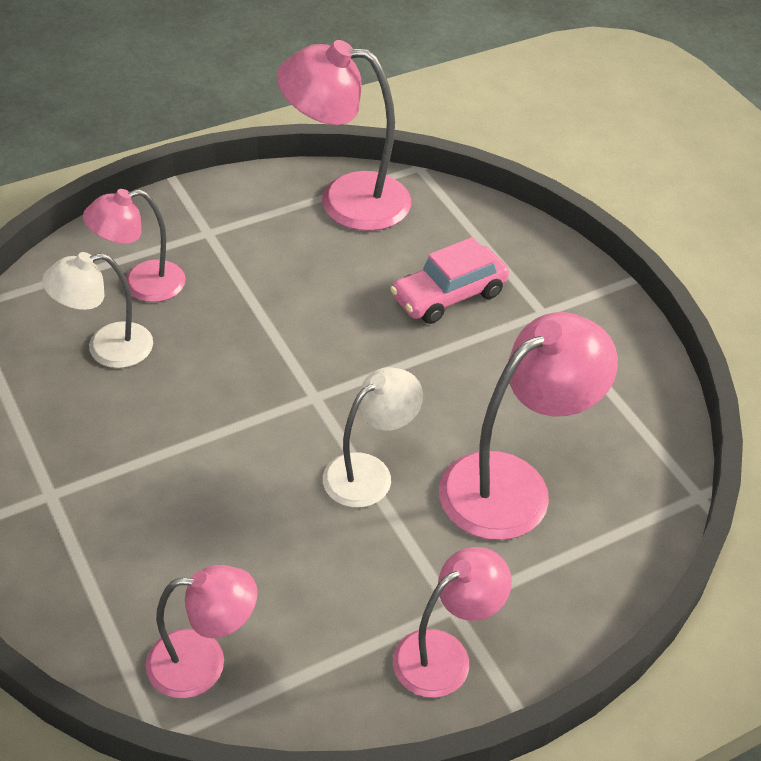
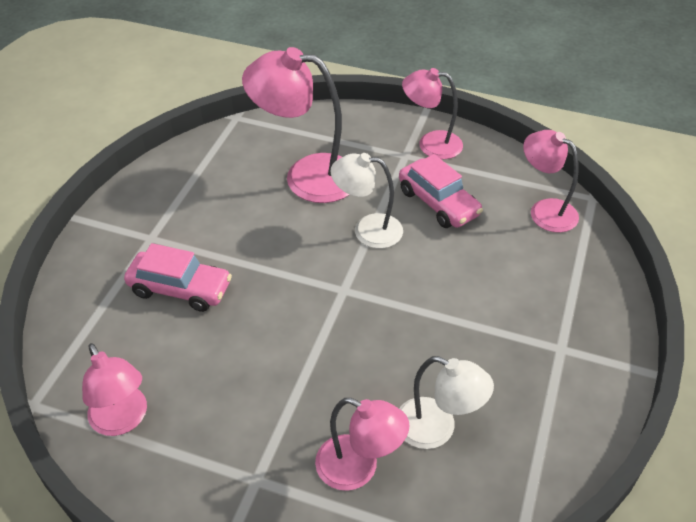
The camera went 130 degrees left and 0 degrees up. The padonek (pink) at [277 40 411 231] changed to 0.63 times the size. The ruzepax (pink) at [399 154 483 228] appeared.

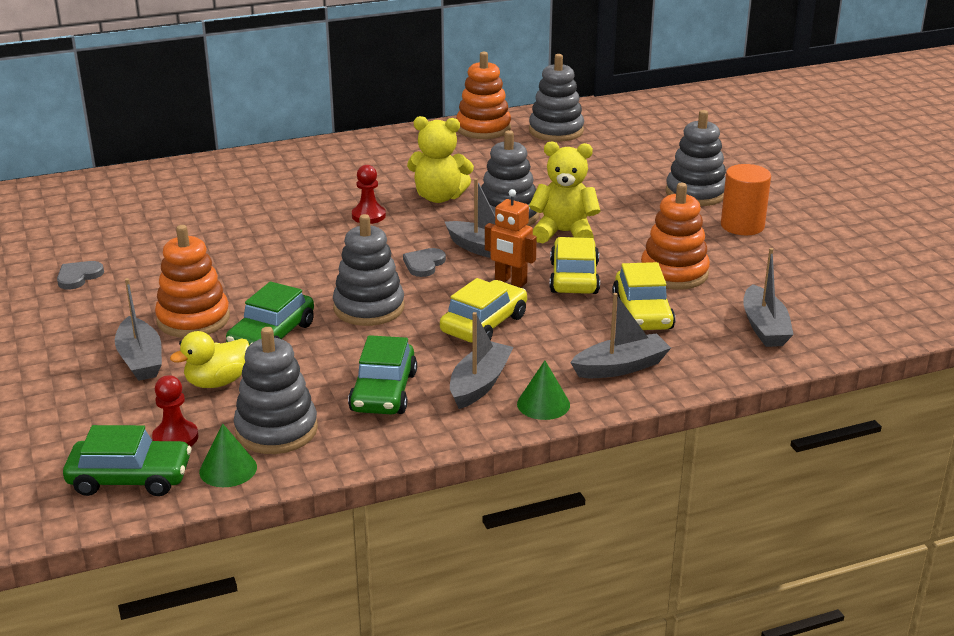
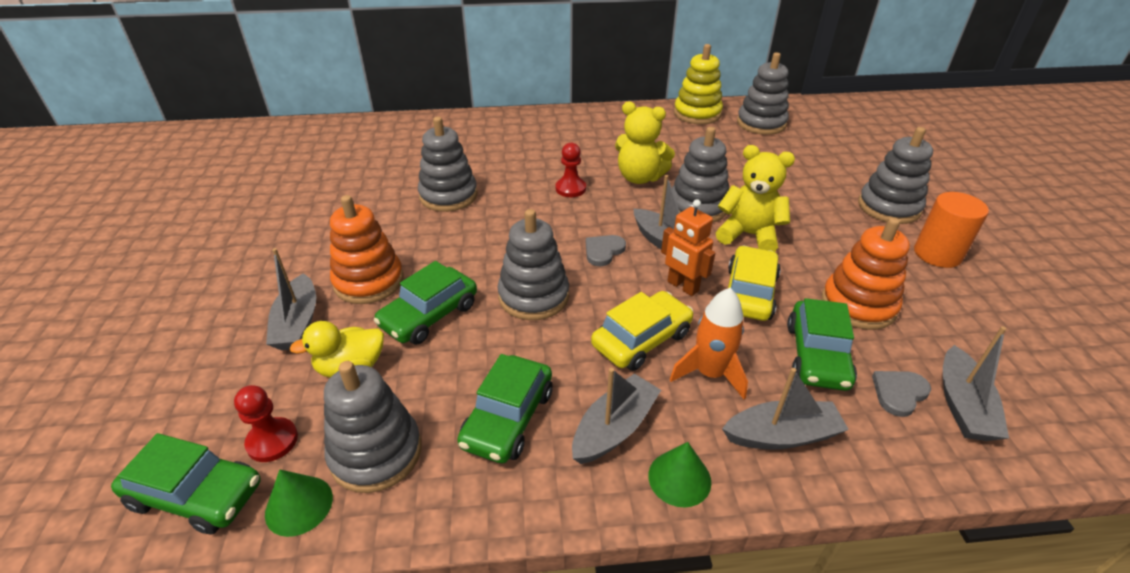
The camera went 15 degrees right and 10 degrees up. The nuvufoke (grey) moved from [57 261 104 289] to [872 371 931 417]. The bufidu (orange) at [456 52 511 139] became the bufidu (yellow) at [674 44 723 124]. The ruzepax (yellow) at [612 262 675 330] became the ruzepax (green) at [787 298 857 391]. The bufidu (grey) at [418 117 478 212] appeared. The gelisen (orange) at [670 288 748 399] appeared.

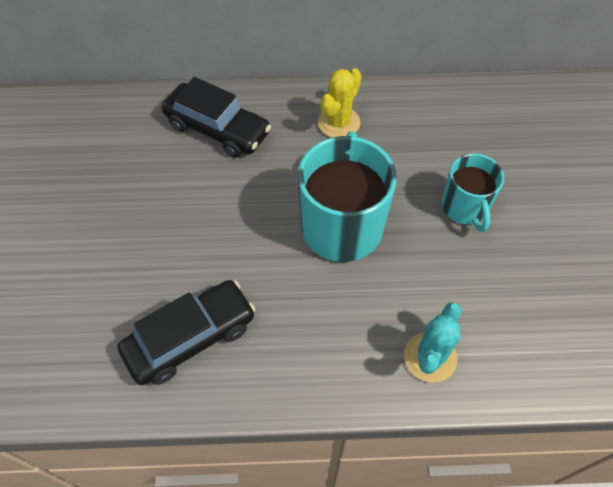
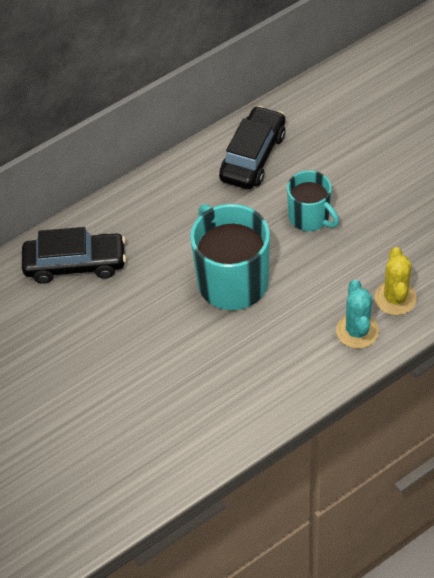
The camera went 30 degrees left and 5 degrees down. The ruzepax (black) moved from [118 280 256 385] to [219 106 285 189]. The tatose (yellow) moved from [318 68 362 138] to [375 247 417 315].

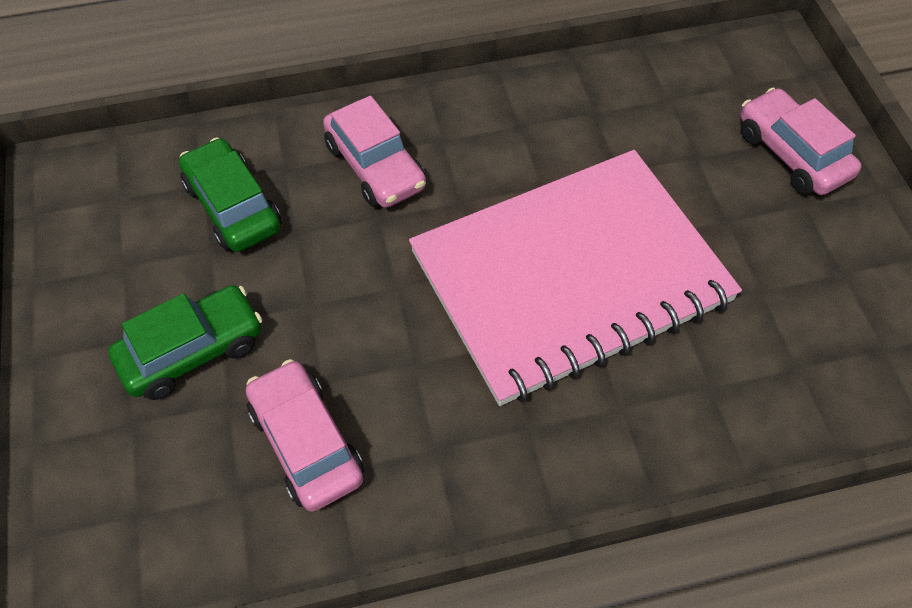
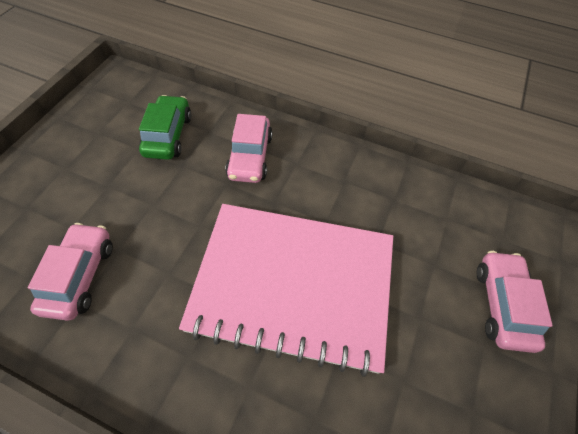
The camera went 35 degrees right and 0 degrees up. The ruzepax (green) at [108 285 262 400] disappeared.

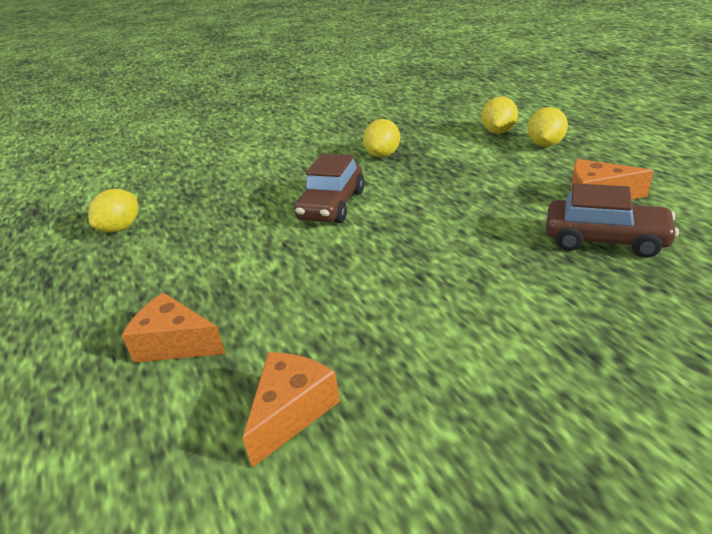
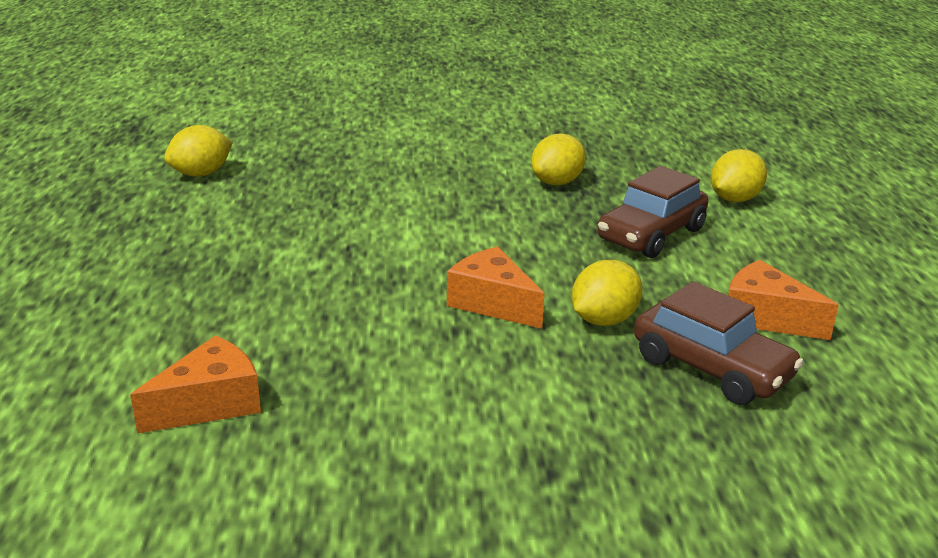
The camera went 20 degrees right and 5 degrees down. The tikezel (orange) moved from [122 293 226 363] to [447 246 544 329]. The ruzepax (brown) moved from [295 154 365 223] to [597 166 708 258]. The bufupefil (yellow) moved from [528 107 568 147] to [572 260 642 326].

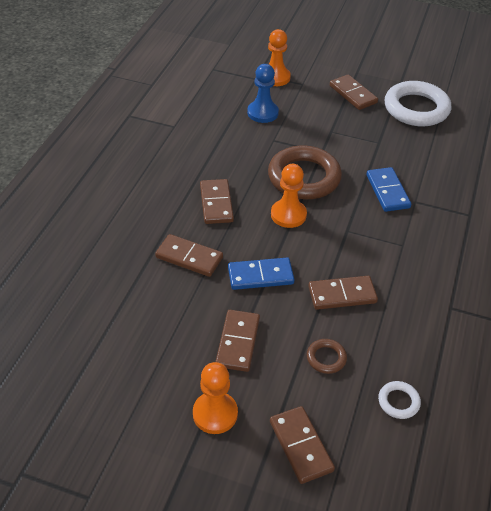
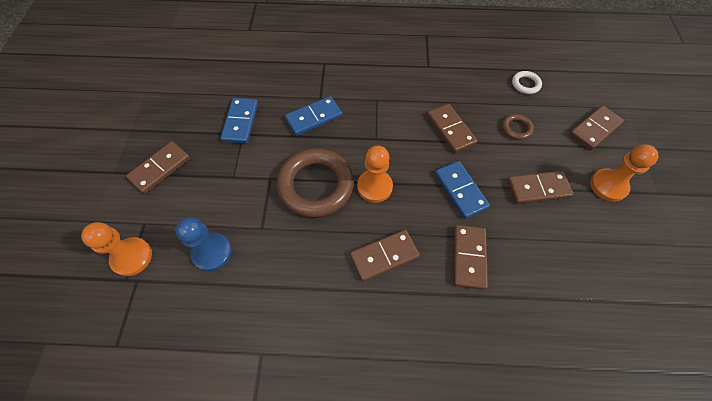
The camera went 105 degrees left and 15 degrees up. The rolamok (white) at [385 81 451 126] disappeared. The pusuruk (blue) at [221 98 258 144] appeared.

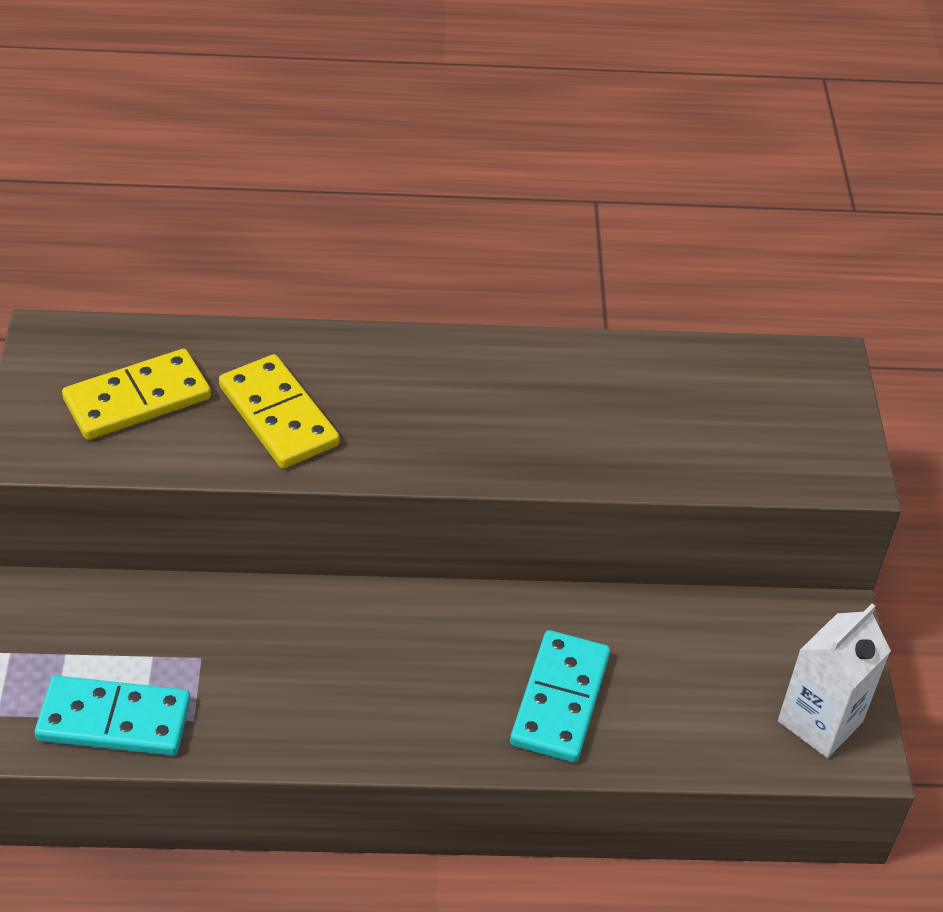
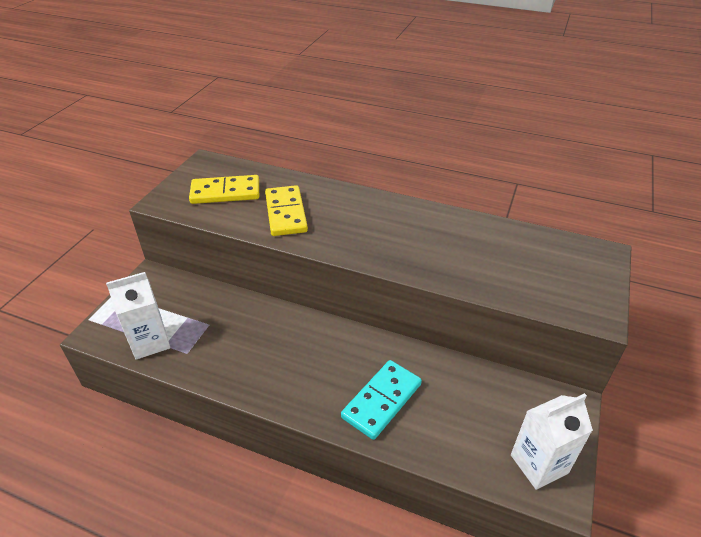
The camera went 25 degrees right and 5 degrees down. The pusuruk (turquoise) at [35 676 191 756] was replaced by the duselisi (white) at [106 272 170 359].

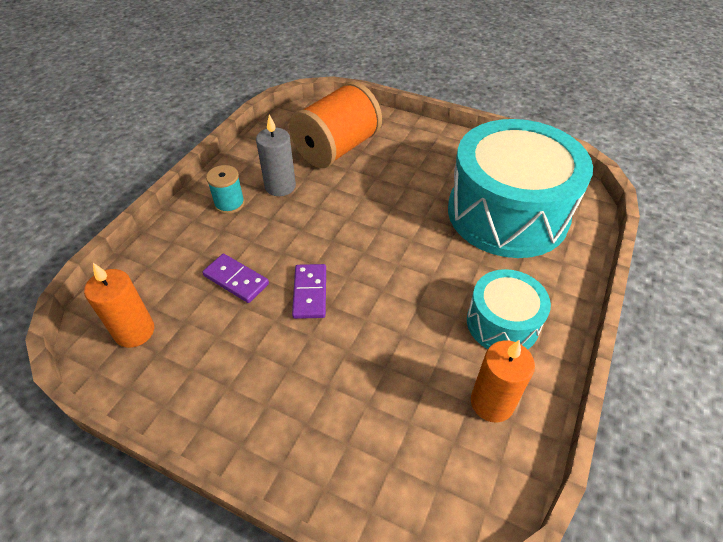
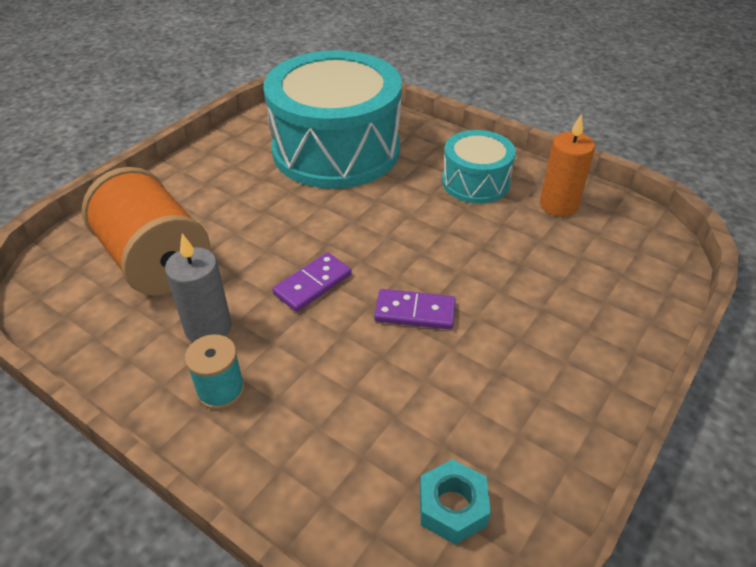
The camera went 80 degrees left and 5 degrees down. The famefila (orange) at [84 263 154 348] was replaced by the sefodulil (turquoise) at [420 459 491 545]. The pusuruk (purple) moved from [202 254 269 303] to [272 252 352 312].

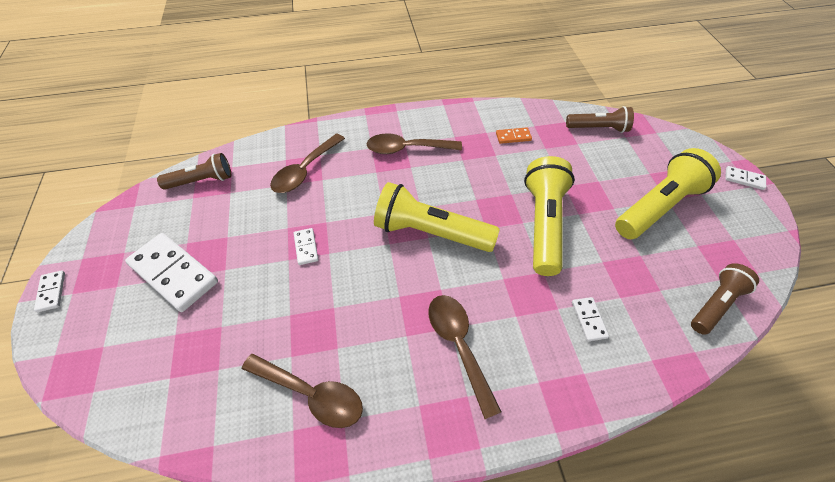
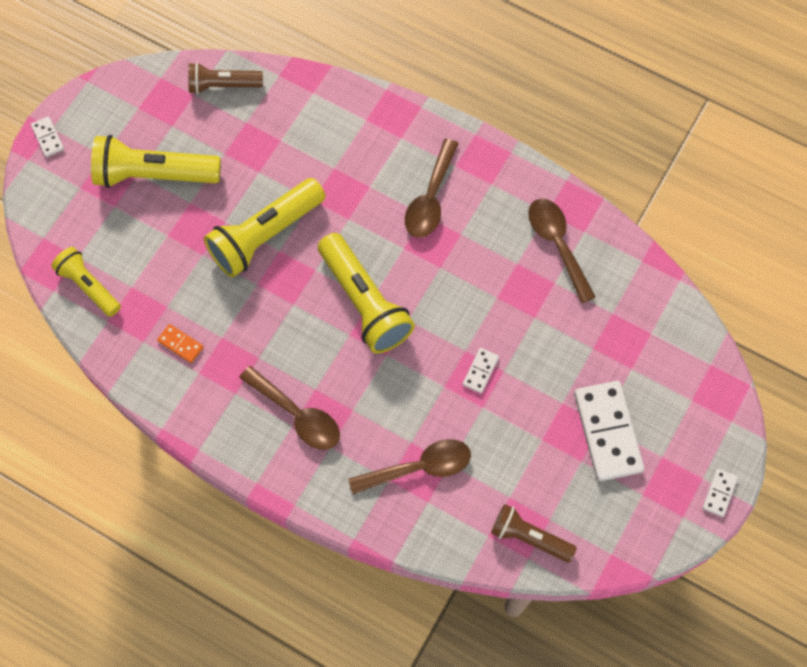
The camera went 140 degrees left and 15 degrees up. The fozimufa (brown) at [566 106 634 133] became the fozimufa (yellow) at [51 247 121 317]. The pusuruk (white) at [572 297 609 341] disappeared.

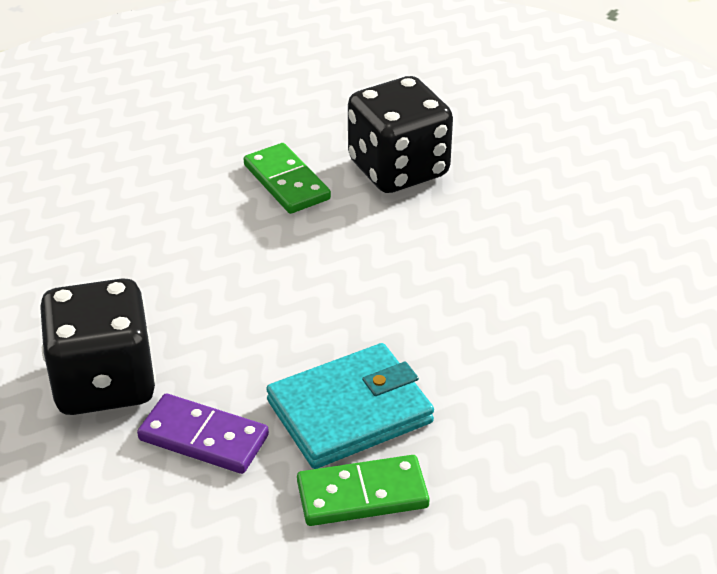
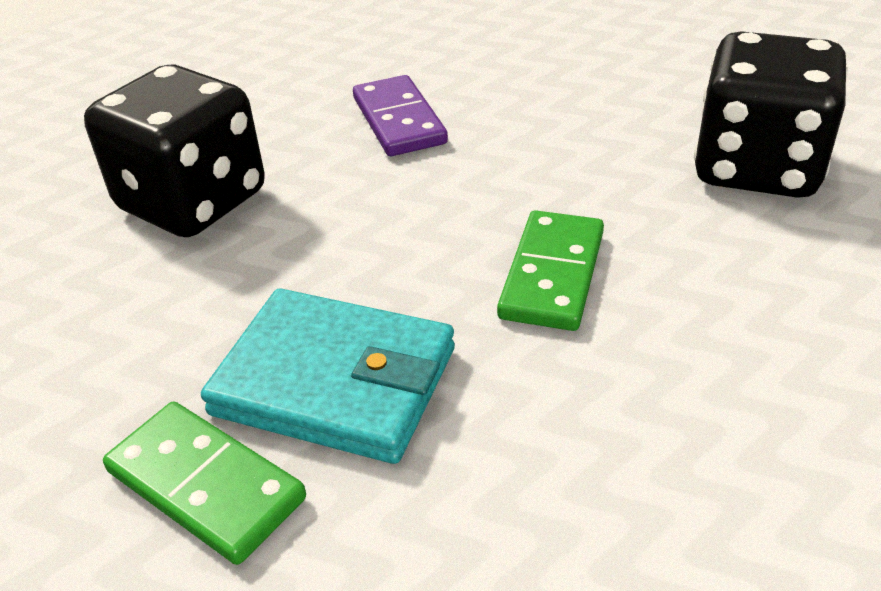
The camera went 50 degrees right and 0 degrees up. The pusuruk (purple) moved from [137 393 269 474] to [353 75 448 156]. The pusuruk (green) moved from [244 143 331 214] to [497 210 604 331].

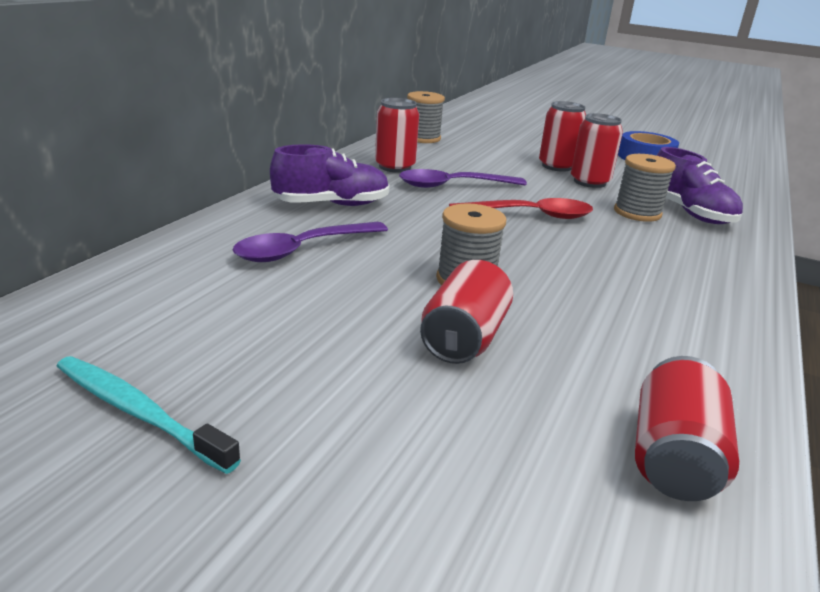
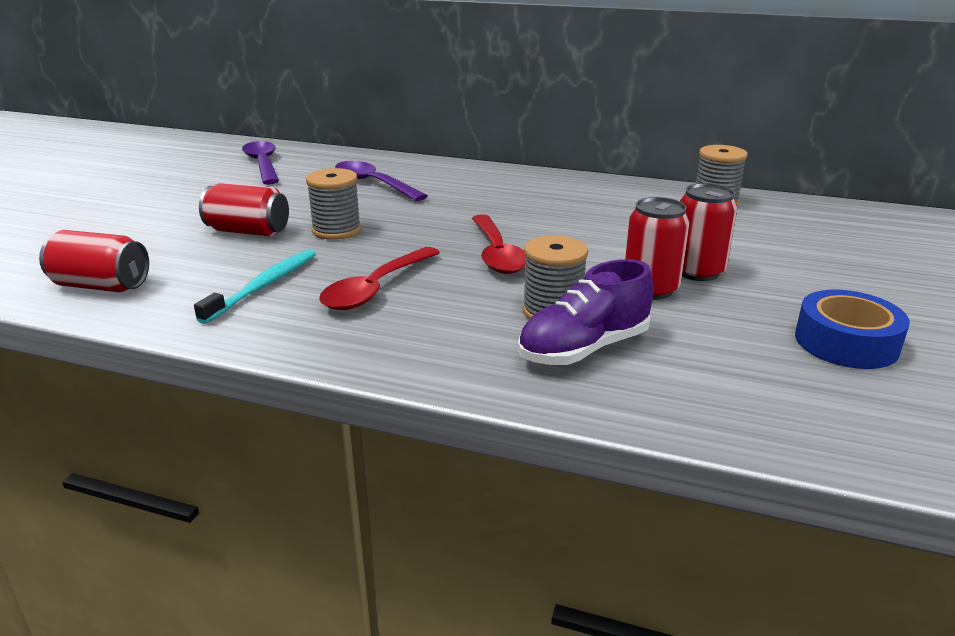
The camera went 85 degrees right and 0 degrees up. The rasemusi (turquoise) moved from [56 356 241 474] to [194 249 316 324]. The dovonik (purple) at [270 144 390 206] disappeared. The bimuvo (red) at [375 98 419 172] disappeared. The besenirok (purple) moved from [399 169 527 188] to [242 141 279 185]. The besenirok (red) at [319 247 440 310] appeared.

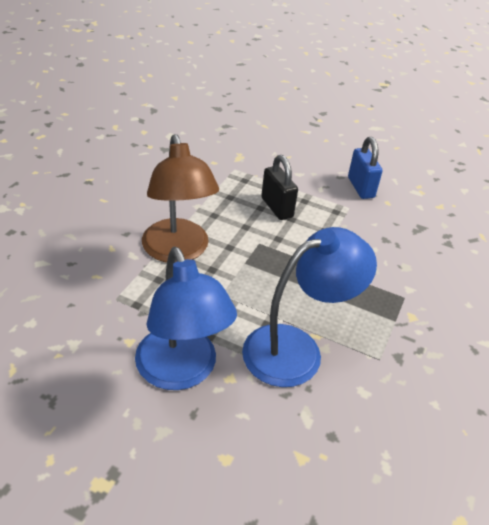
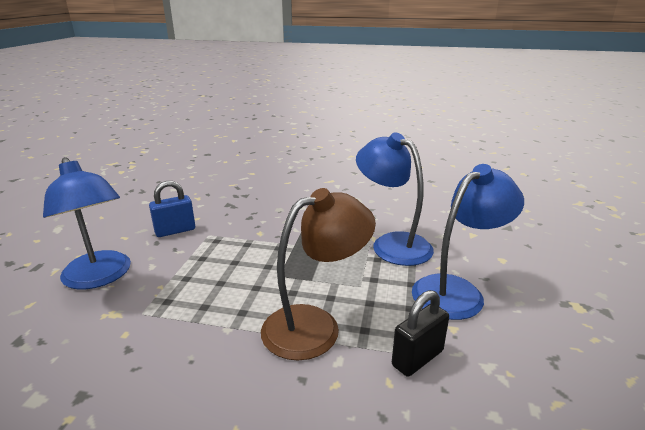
The camera went 100 degrees left and 15 degrees down. The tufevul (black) moved from [261 155 298 220] to [392 290 449 377]. The padonek (blue) at [43 157 131 289] appeared.

